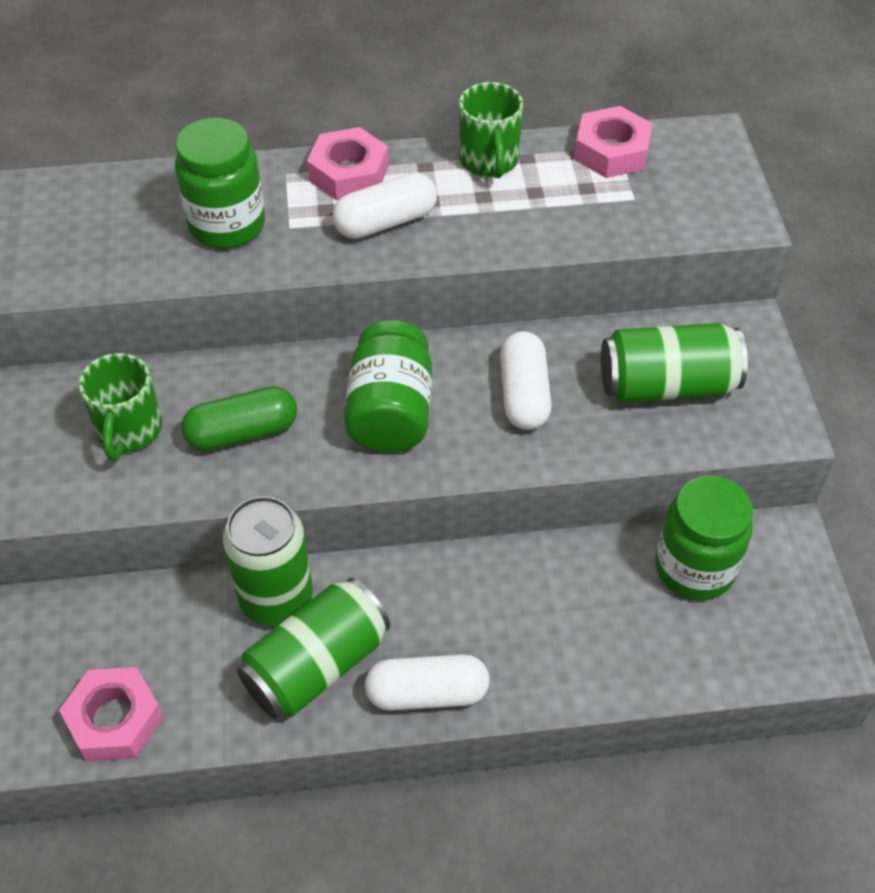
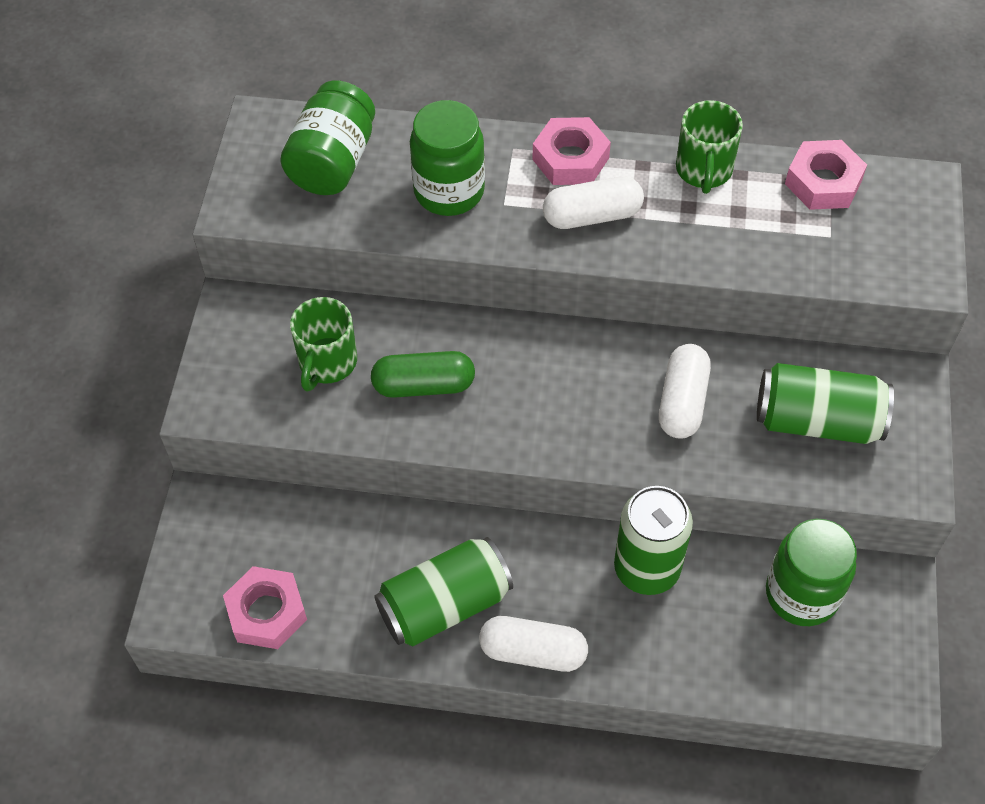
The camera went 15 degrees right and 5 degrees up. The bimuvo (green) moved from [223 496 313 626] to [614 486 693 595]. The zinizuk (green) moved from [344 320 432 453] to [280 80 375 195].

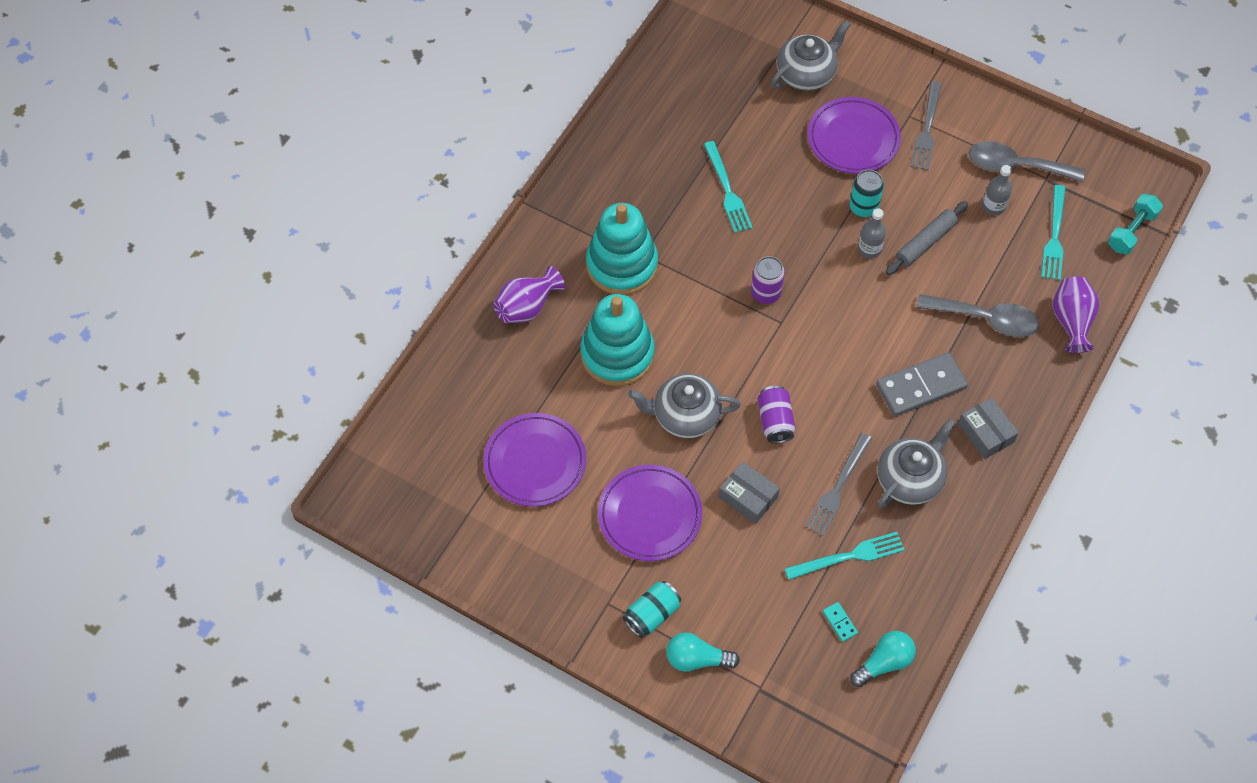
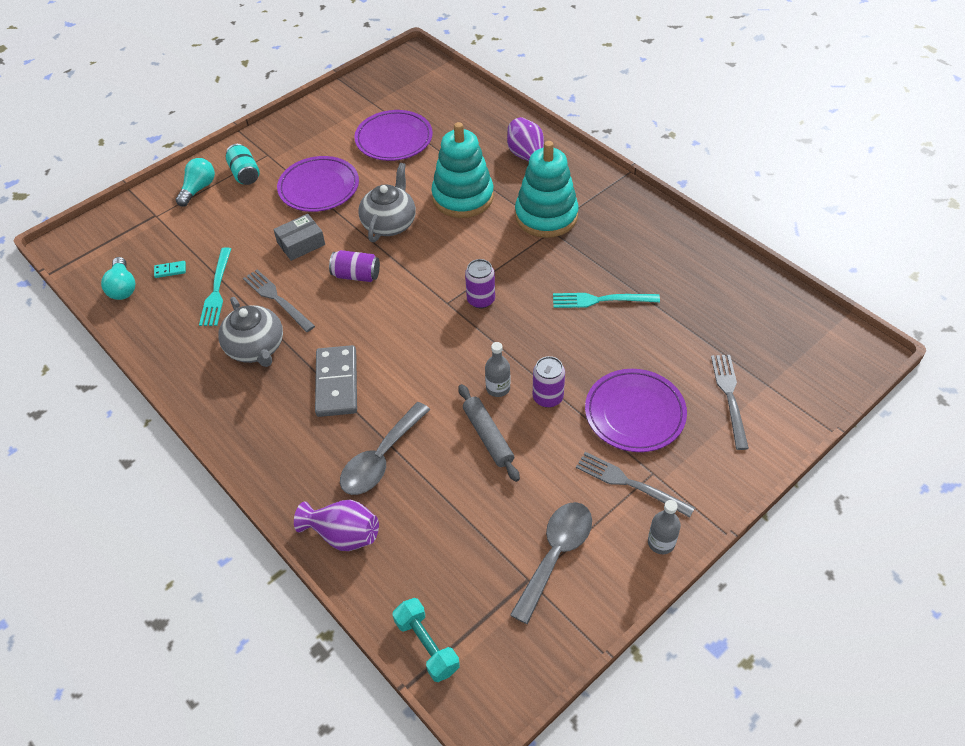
The camera went 110 degrees right and 10 degrees down. The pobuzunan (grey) at [771 20 851 91] was replaced by the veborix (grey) at [711 355 749 450]. The bimuvo (turquoise) at [849 169 884 217] became the bimuvo (purple) at [533 356 565 408]. The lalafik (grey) at [958 397 1019 459] disappeared. The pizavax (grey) moved from [982 165 1012 215] to [648 500 681 554]. The veborix (turquoise) at [1041 185 1065 280] disappeared.

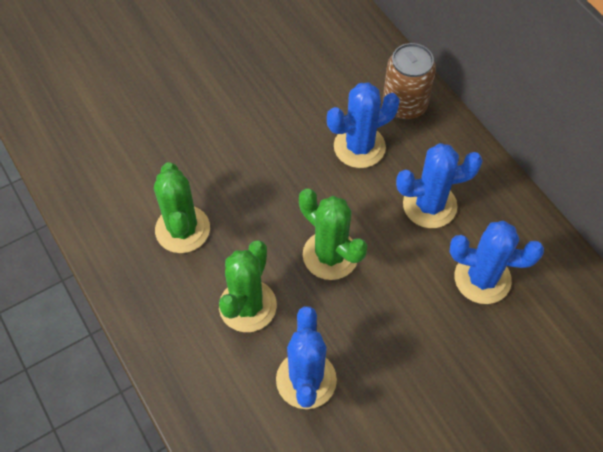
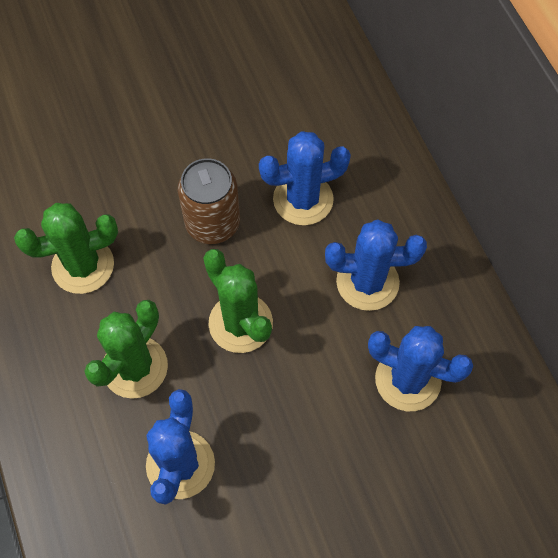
The camera went 10 degrees right and 5 degrees up. The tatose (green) at [154 162 210 253] turned 75 degrees clockwise. The bimuvo (brown) moved from [383 43 436 120] to [178 158 240 244].

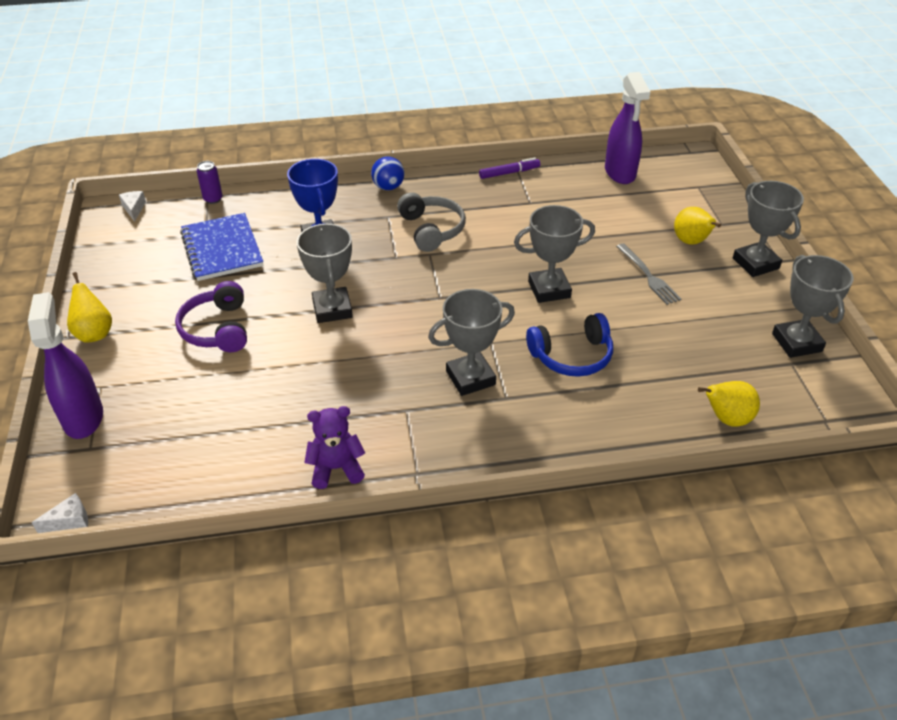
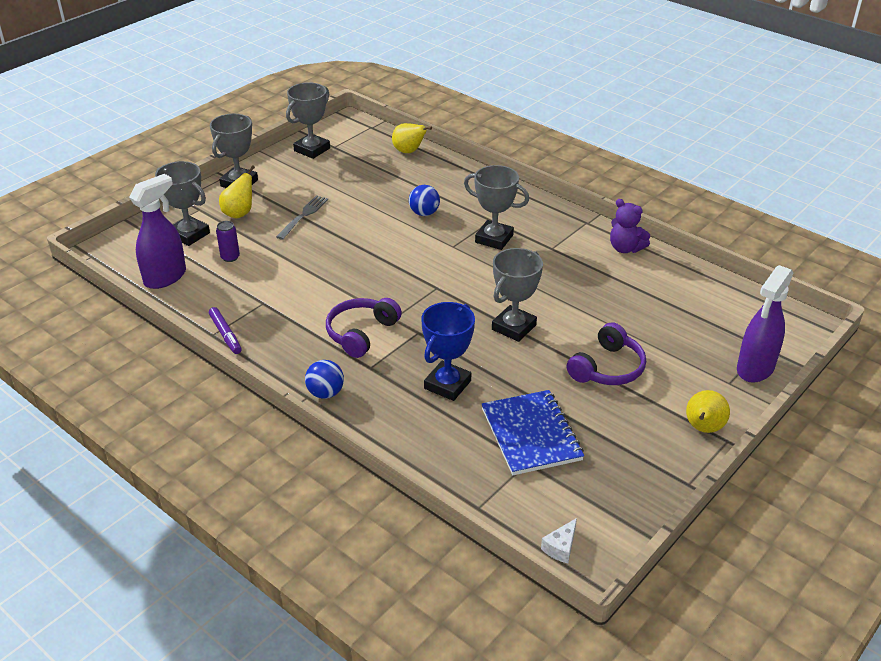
The camera went 130 degrees left and 5 degrees down. The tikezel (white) at [32 493 88 533] disappeared. The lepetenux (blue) at [180 213 263 281] turned 45 degrees counterclockwise. The bimuvo (purple) moved from [197 161 223 204] to [216 221 240 262]. The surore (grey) at [397 192 466 252] became the surore (purple) at [326 298 402 358]. The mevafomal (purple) at [479 158 540 179] turned 150 degrees counterclockwise. The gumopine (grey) moved from [514 205 595 303] to [155 161 210 246]. The surore (blue) at [526 313 613 377] was replaced by the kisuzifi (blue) at [409 185 440 216].

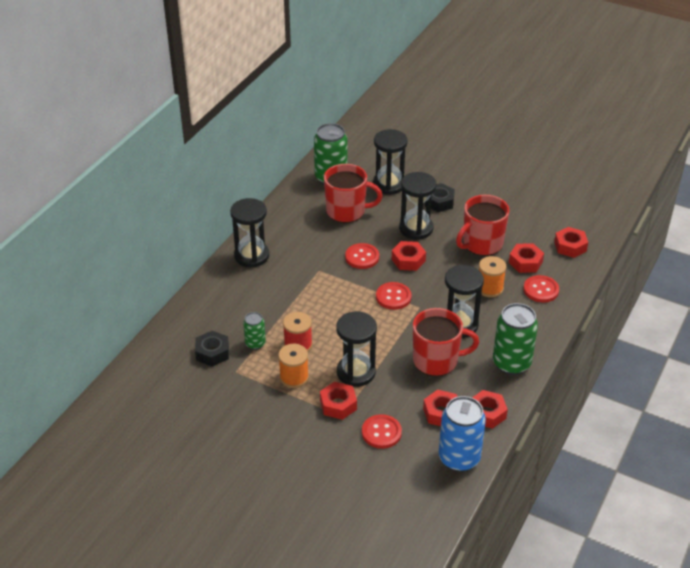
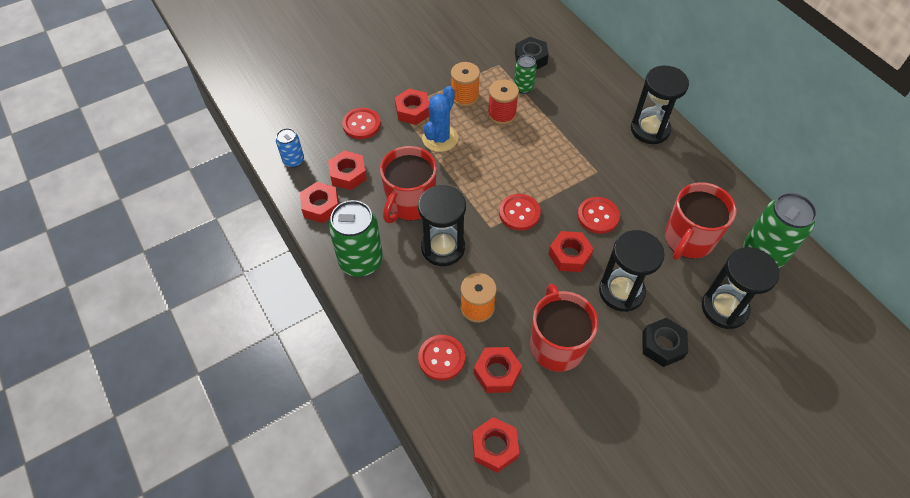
The camera went 120 degrees right and 15 degrees up. The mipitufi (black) at [336 311 377 387] was replaced by the tatose (blue) at [422 86 458 152]. The bimuvo (blue) at [439 396 486 472] changed to 0.54 times the size.

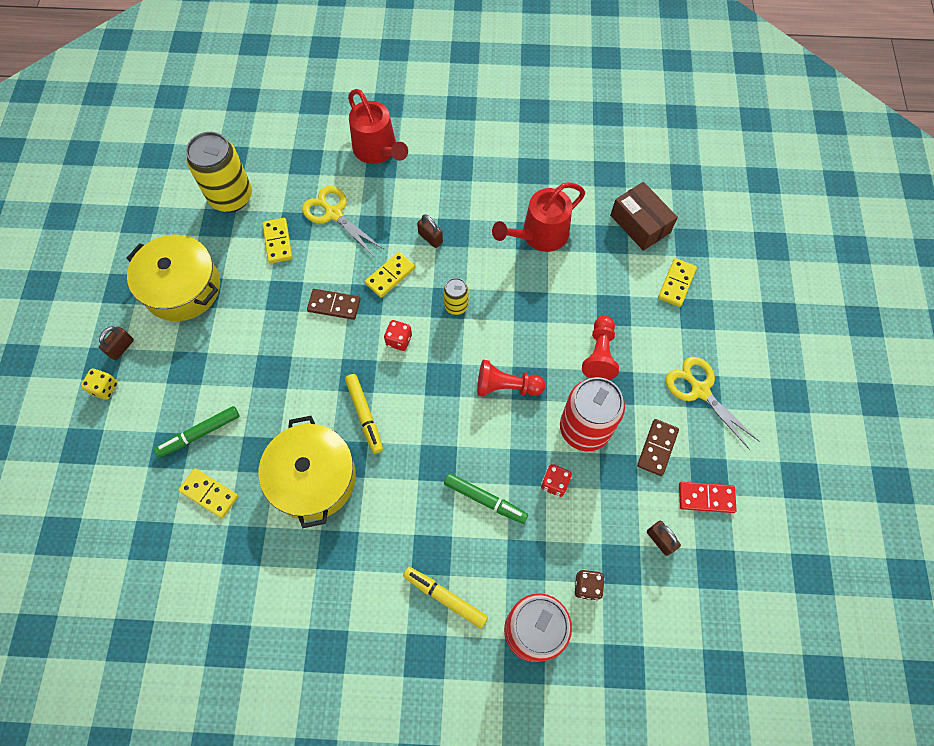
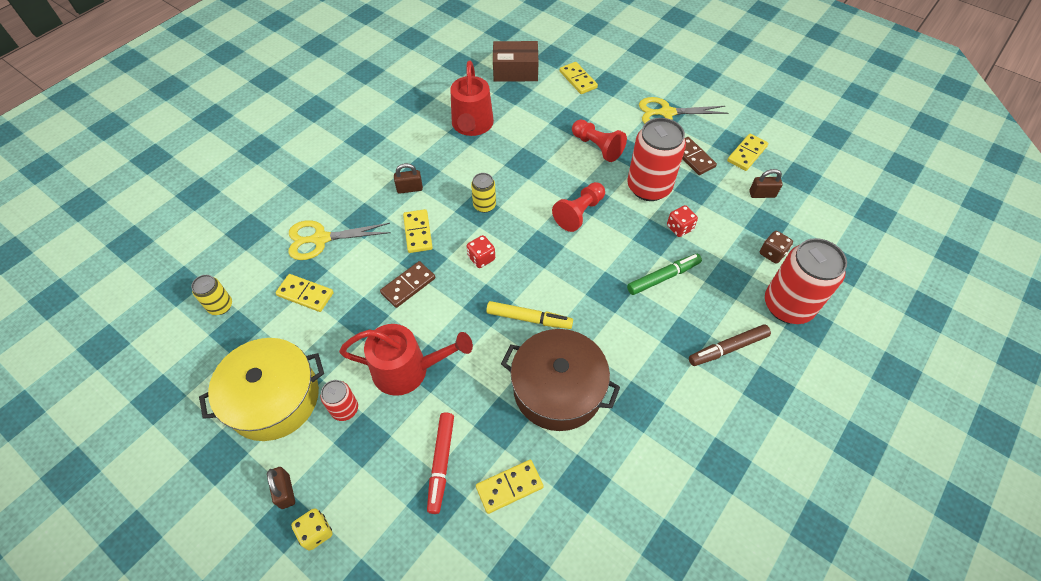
The camera went 55 degrees left and 10 degrees down. The mevafomal (green) at [154 406 240 458] became the mevafomal (red) at [427 413 454 514]. The bimuvo (yellow) at [186 132 252 212] changed to 0.49 times the size. The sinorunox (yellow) at [259 416 356 528] became the sinorunox (brown) at [501 329 620 431]. The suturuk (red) moved from [348 89 408 164] to [339 324 473 396]. The mevafomal (yellow) at [403 567 488 629] became the mevafomal (brown) at [689 324 771 366]. The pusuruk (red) at [679 482 737 513] became the pusuruk (yellow) at [727 134 768 171]. The bimuvo (red) at [321 380 358 421] appeared.

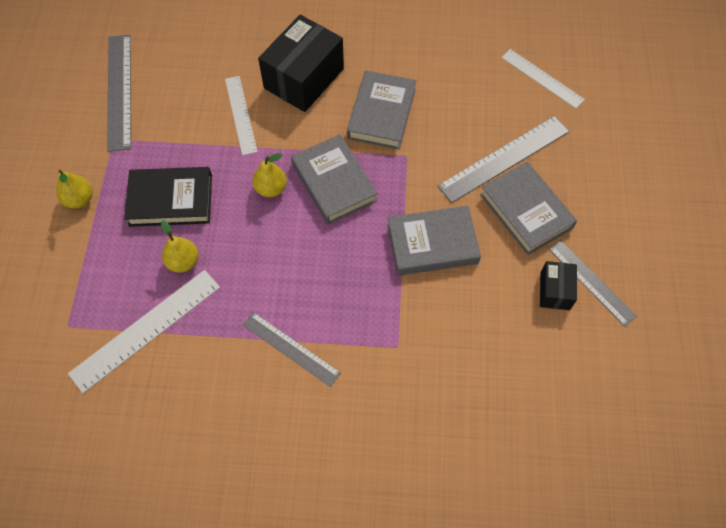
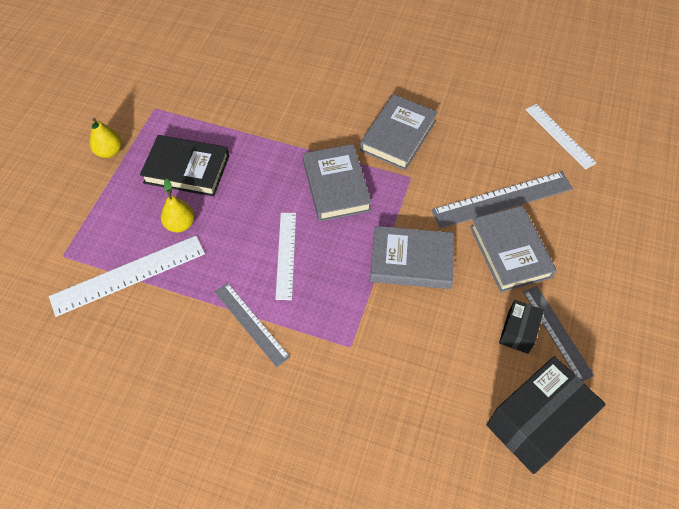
The camera went 15 degrees right and 5 degrees down. The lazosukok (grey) at [107 34 131 152] disappeared. The lazosukok (white) moved from [225 76 258 155] to [275 213 296 300]. The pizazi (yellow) at [253 153 287 197] disappeared. The lalafik (black) moved from [258 15 344 112] to [487 356 606 474].

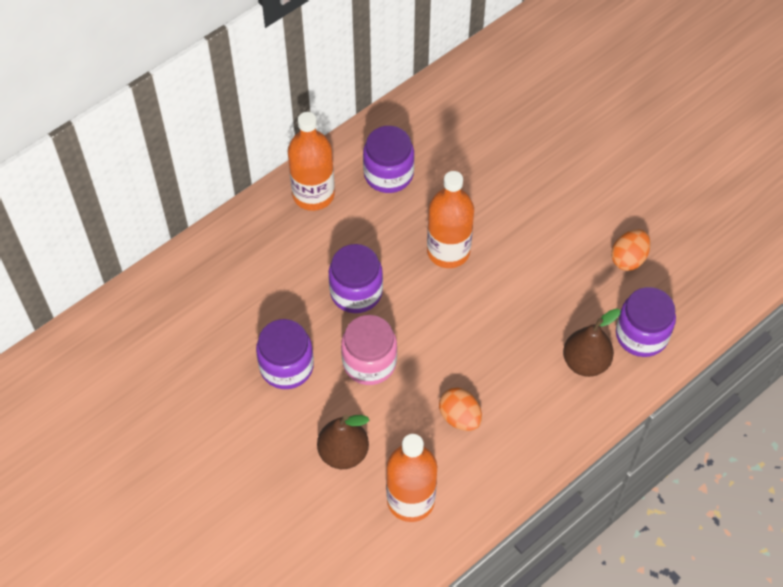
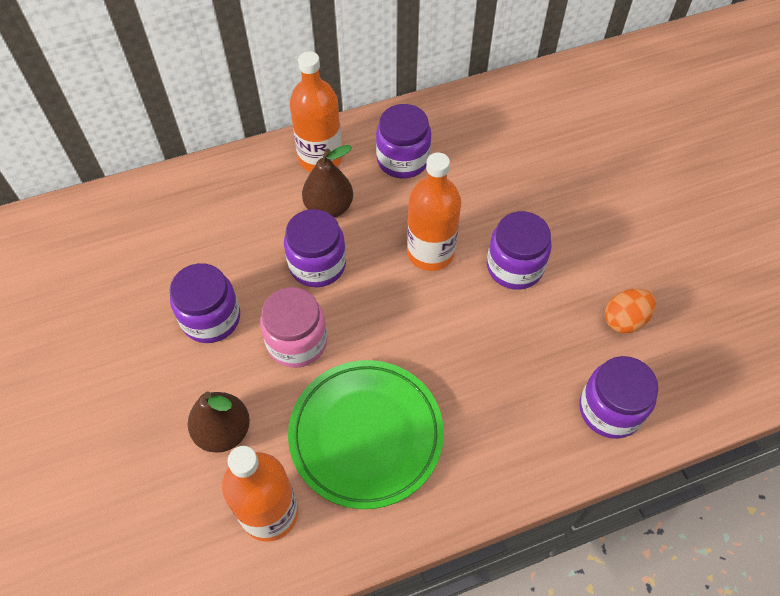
The camera went 20 degrees right and 0 degrees up. The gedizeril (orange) at [439 388 482 431] was replaced by the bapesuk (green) at [288 360 444 509]. The pizazi (brown) moved from [563 308 620 377] to [302 145 353 218]. The zinizuk (purple) at [487 211 552 290] appeared.

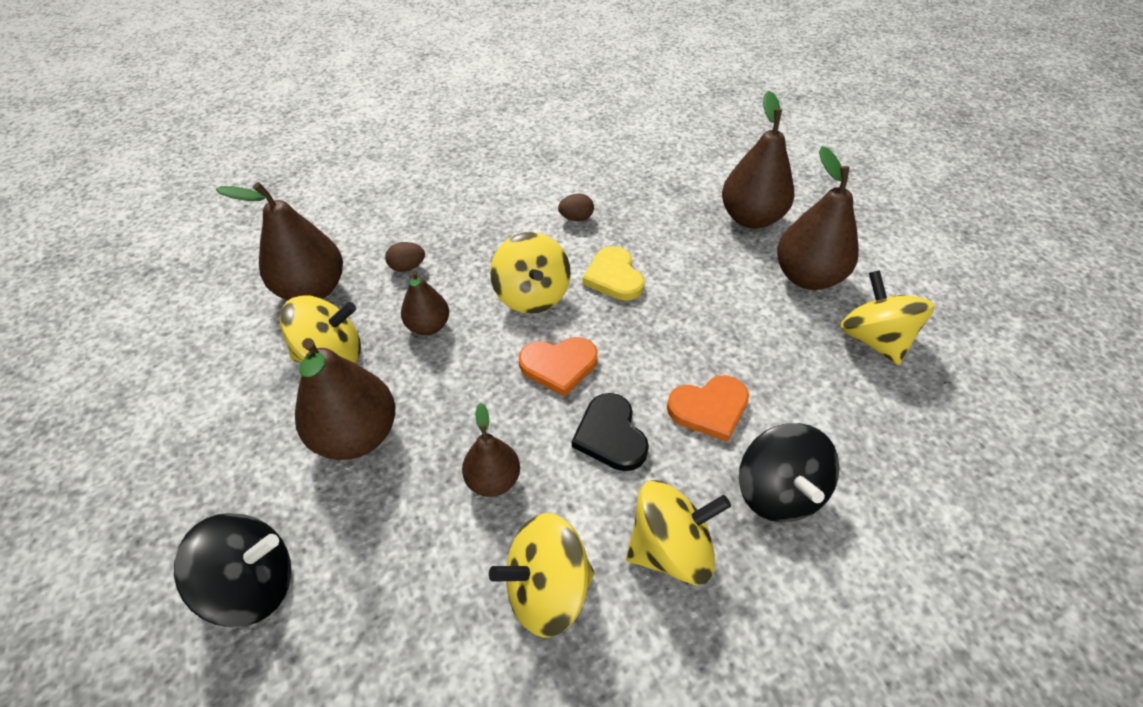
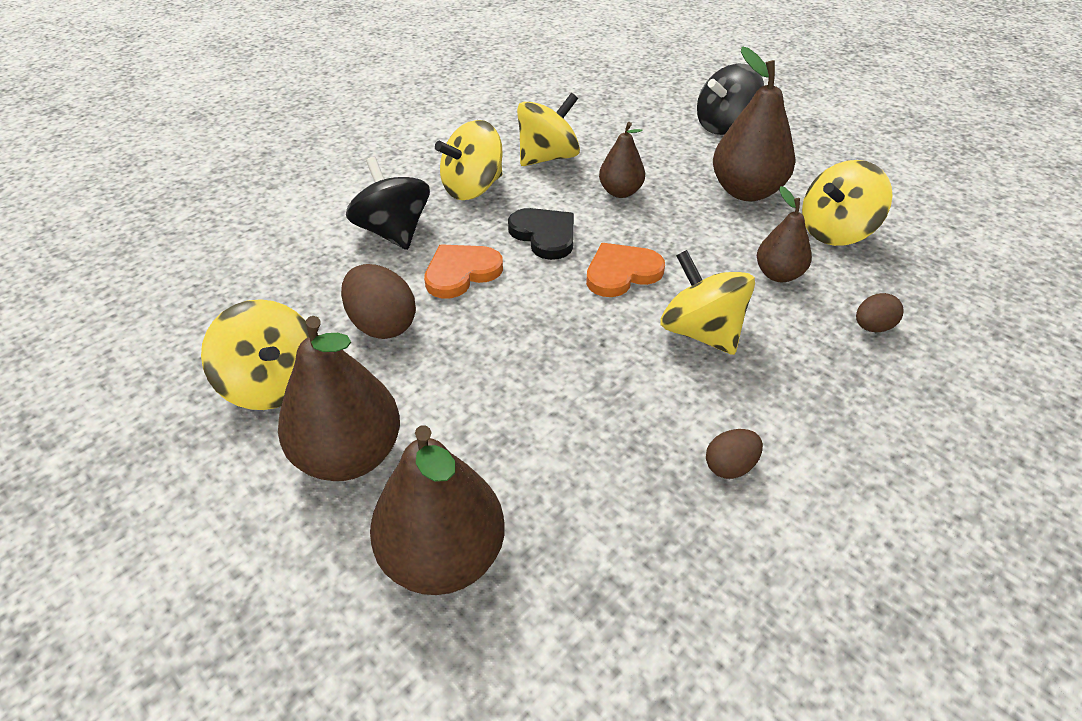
The camera went 160 degrees right and 5 degrees down. The pizazi (brown) at [216 182 343 300] disappeared. The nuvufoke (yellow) at [582 246 645 301] disappeared. The gedizeril (brown) at [341 264 416 339] appeared.

